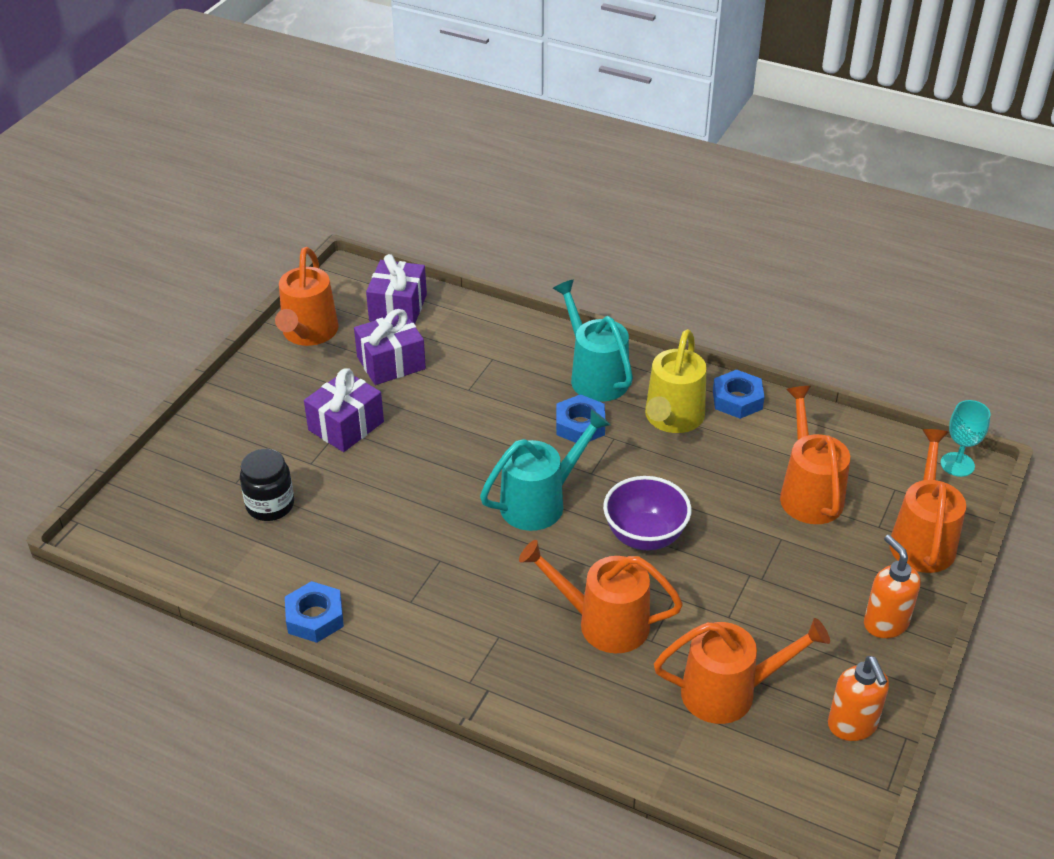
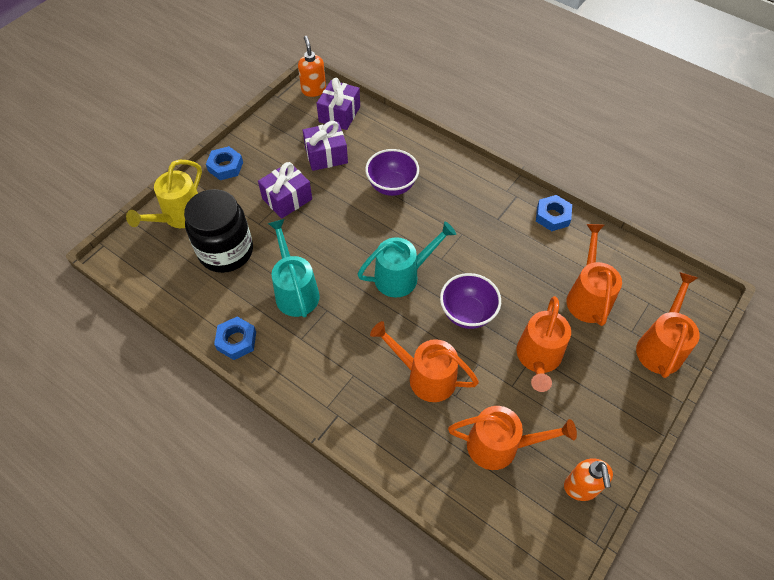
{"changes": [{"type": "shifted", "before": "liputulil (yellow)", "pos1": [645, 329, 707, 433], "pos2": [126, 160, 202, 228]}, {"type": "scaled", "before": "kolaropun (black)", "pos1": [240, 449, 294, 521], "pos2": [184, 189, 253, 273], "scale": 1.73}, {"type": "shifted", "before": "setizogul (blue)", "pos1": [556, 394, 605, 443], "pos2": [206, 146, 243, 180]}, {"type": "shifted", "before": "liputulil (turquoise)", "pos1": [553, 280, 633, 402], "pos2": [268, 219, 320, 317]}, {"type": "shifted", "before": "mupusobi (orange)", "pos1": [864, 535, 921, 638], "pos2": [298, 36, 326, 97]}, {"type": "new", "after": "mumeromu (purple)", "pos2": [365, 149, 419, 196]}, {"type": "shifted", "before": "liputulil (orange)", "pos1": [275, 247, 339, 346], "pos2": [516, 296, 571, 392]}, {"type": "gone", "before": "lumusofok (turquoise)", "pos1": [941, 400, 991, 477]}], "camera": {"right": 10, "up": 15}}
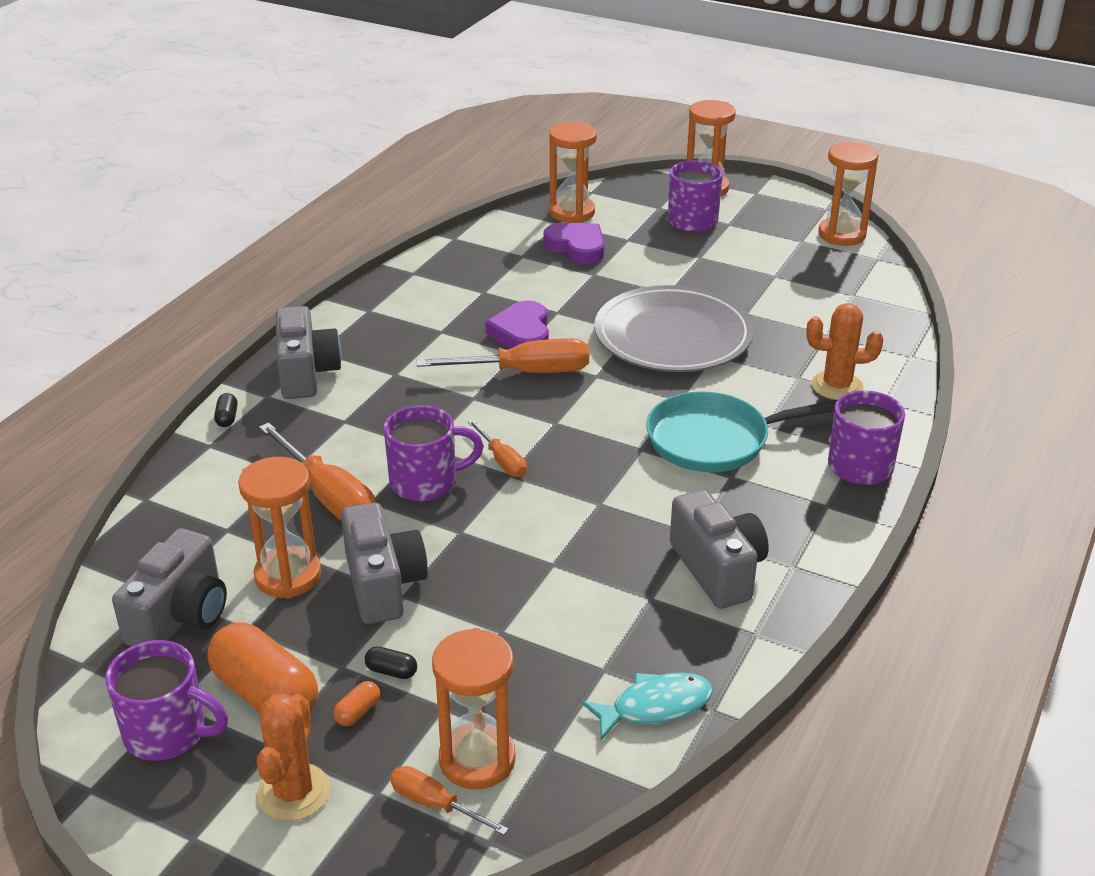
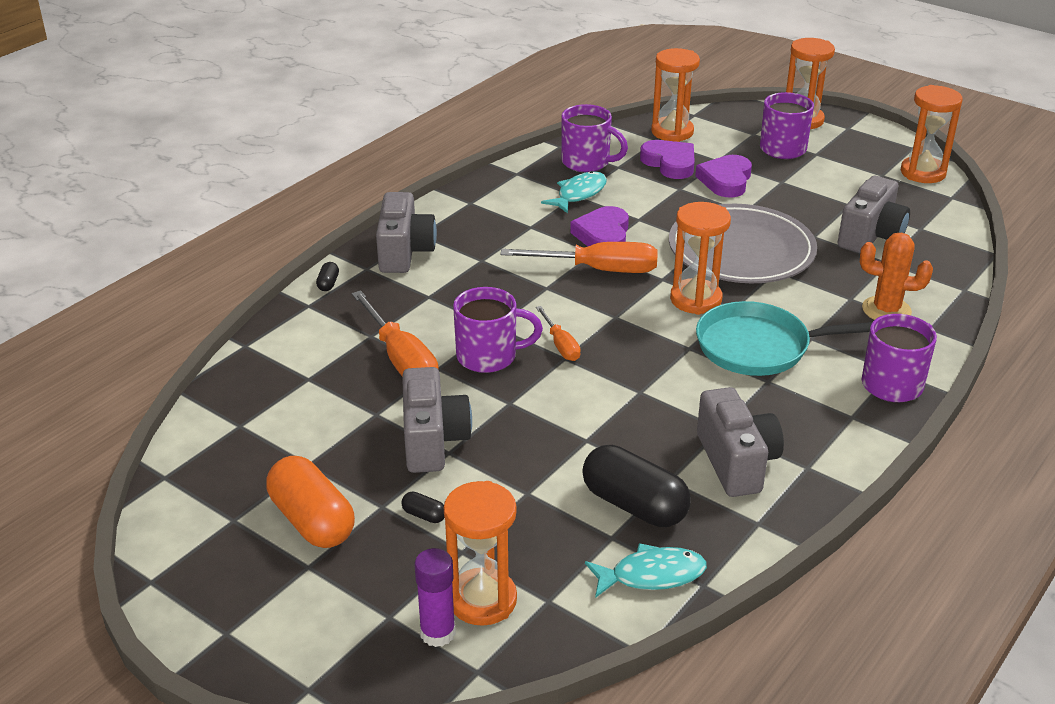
{"changes": [{"type": "swapped", "before": "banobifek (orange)", "after": "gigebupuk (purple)", "pos1": [390, 766, 509, 835], "pos2": [415, 548, 456, 647]}, {"type": "new", "after": "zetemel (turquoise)", "pos2": [541, 171, 607, 214]}, {"type": "shifted", "before": "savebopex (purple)", "pos1": [105, 640, 228, 761], "pos2": [561, 104, 628, 172]}, {"type": "new", "after": "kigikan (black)", "pos2": [582, 445, 691, 527]}, {"type": "shifted", "before": "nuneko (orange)", "pos1": [238, 457, 321, 599], "pos2": [670, 202, 731, 315]}, {"type": "new", "after": "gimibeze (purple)", "pos2": [695, 155, 752, 198]}, {"type": "shifted", "before": "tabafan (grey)", "pos1": [112, 528, 227, 647], "pos2": [838, 176, 910, 253]}, {"type": "gone", "before": "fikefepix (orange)", "pos1": [257, 694, 330, 821]}, {"type": "gone", "before": "kigikan (orange)", "pos1": [333, 681, 380, 726]}], "camera": {"right": 10, "up": 0}}
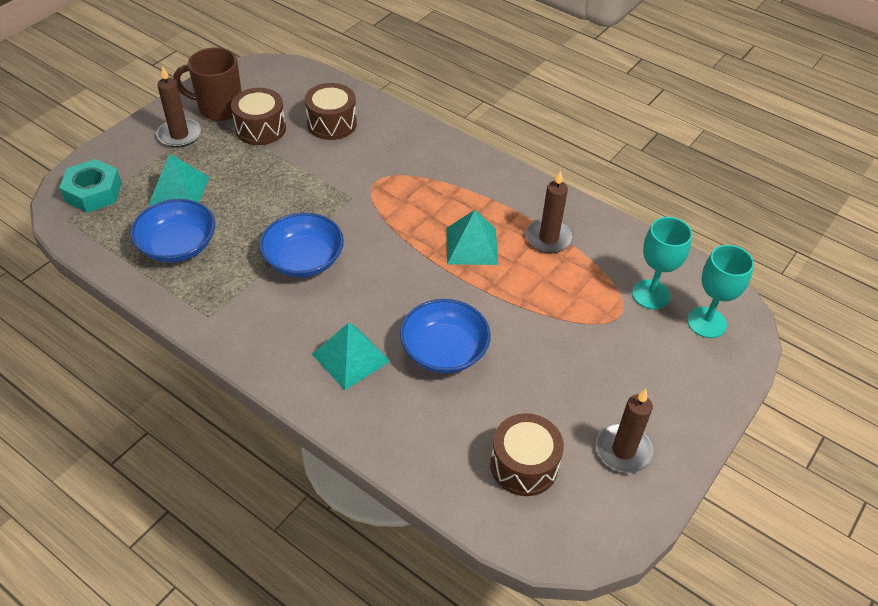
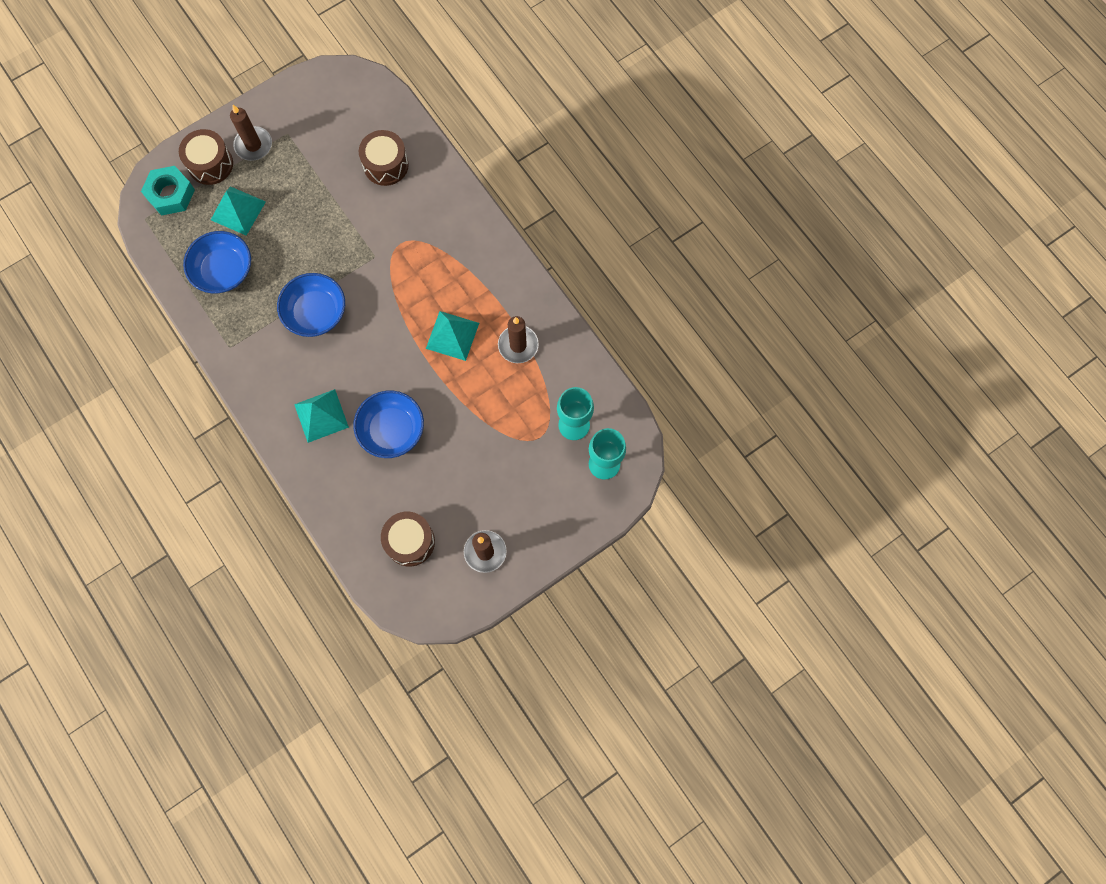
{"changes": [{"type": "shifted", "before": "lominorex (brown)", "pos1": [231, 88, 286, 145], "pos2": [179, 129, 233, 185]}, {"type": "gone", "before": "savebopex (brown)", "pos1": [173, 47, 242, 121]}], "camera": {"right": 20, "up": 25}}
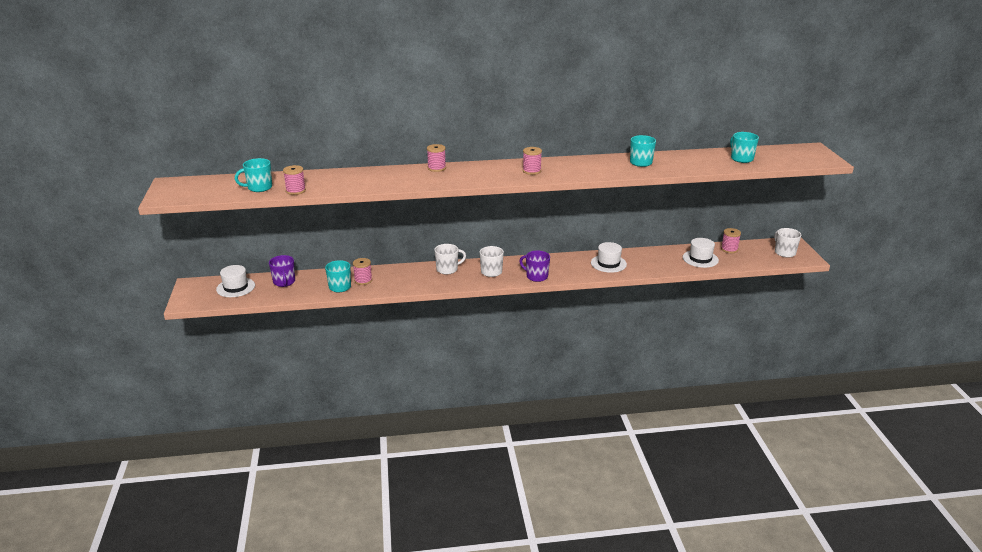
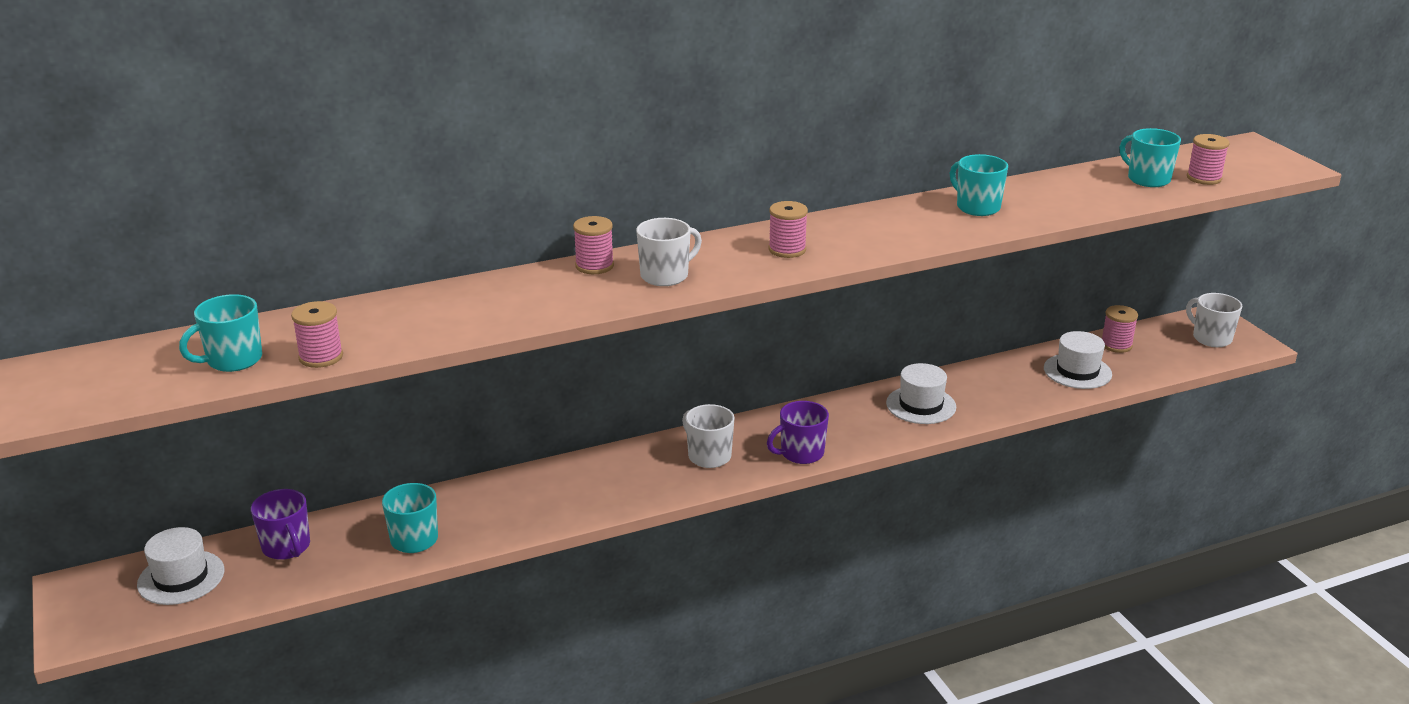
{"changes": [{"type": "shifted", "before": "savebopex (white)", "pos1": [434, 244, 466, 275], "pos2": [636, 218, 702, 286]}, {"type": "rotated", "before": "savebopex (purple)", "pos1": [519, 251, 550, 282], "pos2": [767, 401, 829, 464], "turn": -45}, {"type": "shifted", "before": "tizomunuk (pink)", "pos1": [353, 258, 372, 285], "pos2": [1187, 134, 1230, 185]}], "camera": {"right": -15, "up": 0}}
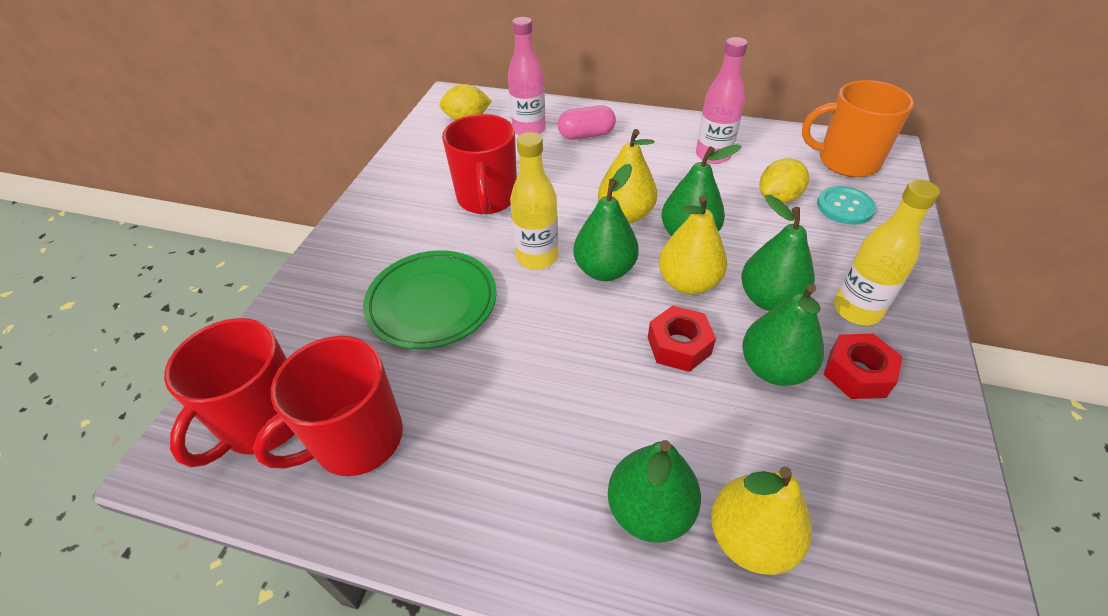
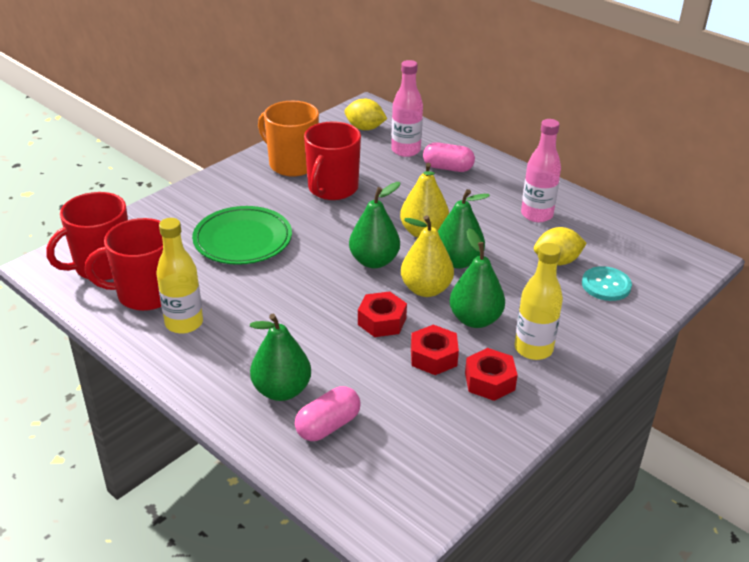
{"changes": [{"type": "shifted", "before": "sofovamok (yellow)", "pos1": [510, 132, 558, 269], "pos2": [156, 218, 203, 334]}, {"type": "shifted", "before": "savebopex (orange)", "pos1": [802, 80, 914, 177], "pos2": [258, 101, 319, 177]}, {"type": "swapped", "before": "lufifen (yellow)", "after": "kigikan (pink)", "pos1": [711, 466, 812, 575], "pos2": [295, 386, 361, 441]}, {"type": "swapped", "before": "lufifen (green)", "after": "setizogul (red)", "pos1": [742, 284, 824, 386], "pos2": [411, 325, 459, 375]}], "camera": {"right": 25, "up": -10}}
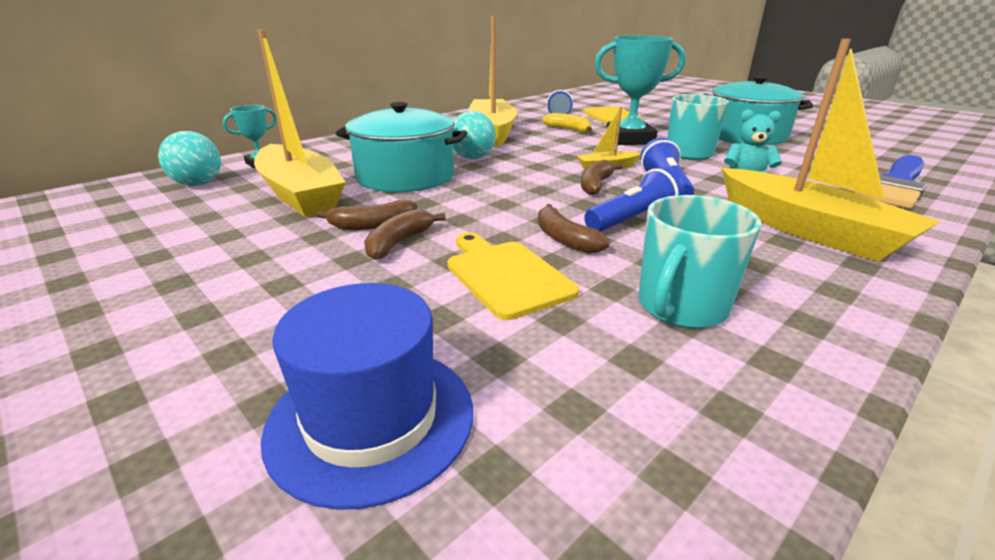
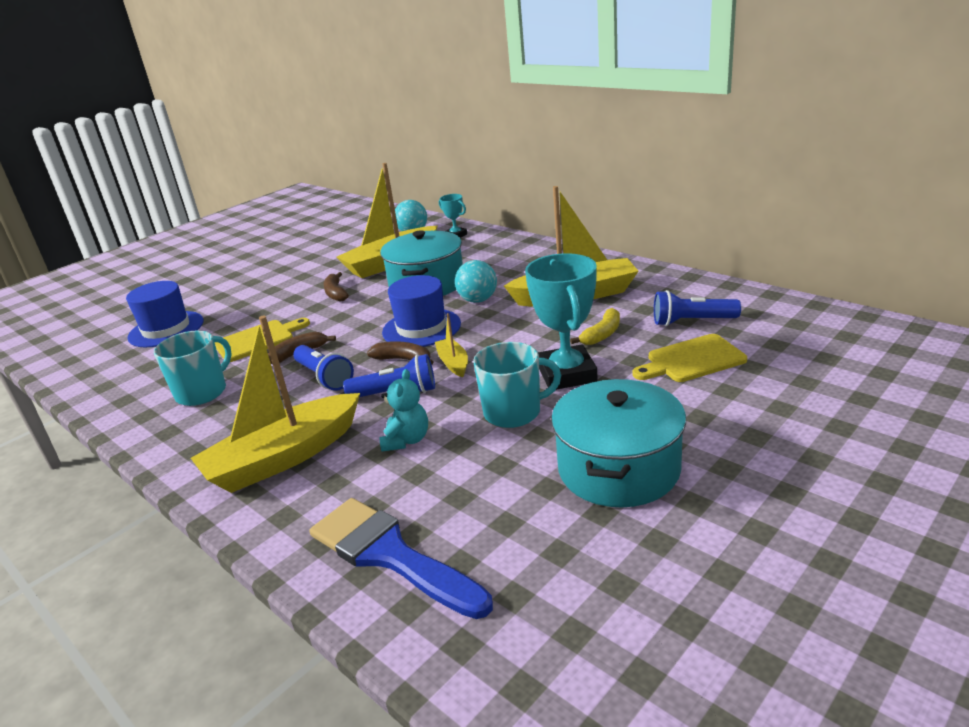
{"changes": [{"type": "rotated", "before": "savebopex (turquoise)", "pos1": [638, 195, 762, 328], "pos2": [154, 330, 232, 406], "turn": 90}, {"type": "new", "after": "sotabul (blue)", "pos2": [382, 275, 461, 347]}, {"type": "gone", "before": "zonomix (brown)", "pos1": [364, 209, 446, 260]}], "camera": {"right": 90, "up": 0}}
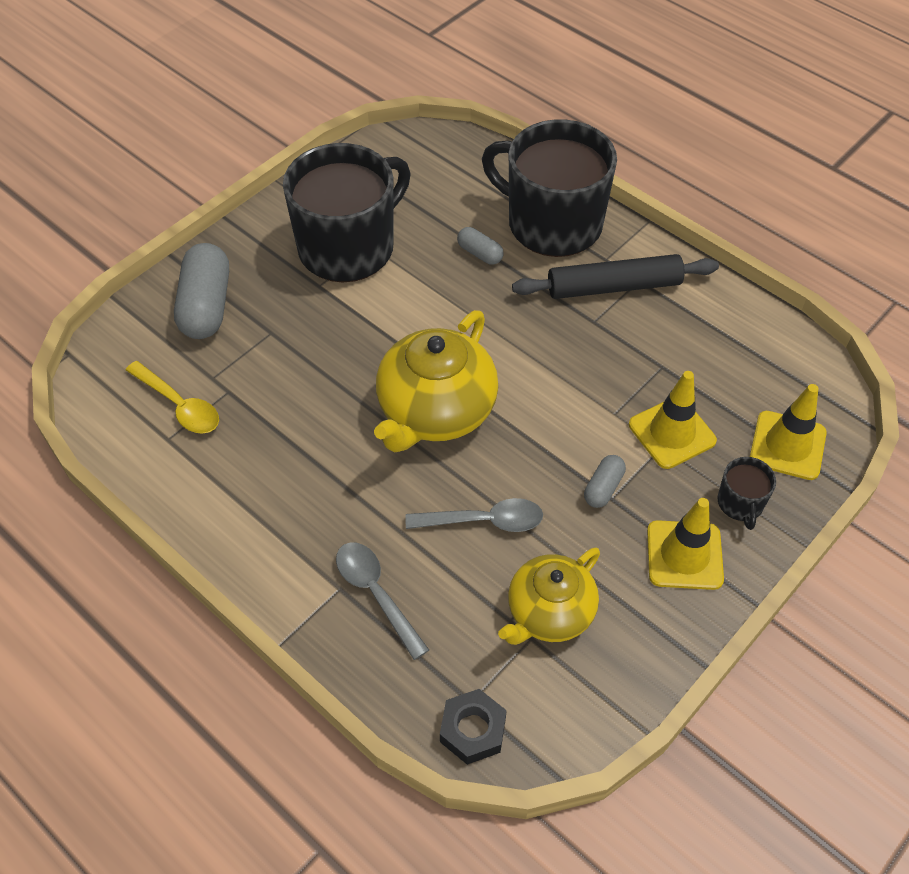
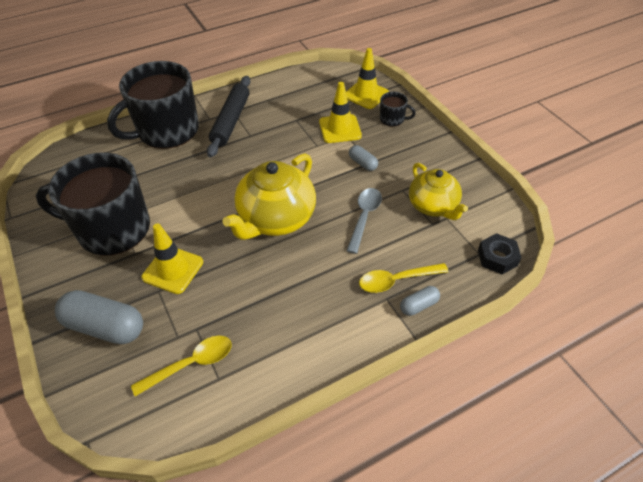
{"changes": [{"type": "rotated", "before": "savebopex (black)", "pos1": [283, 143, 411, 282], "pos2": [36, 152, 150, 256], "turn": -60}, {"type": "shifted", "before": "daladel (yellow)", "pos1": [647, 498, 724, 590], "pos2": [141, 223, 203, 294]}, {"type": "rotated", "before": "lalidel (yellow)", "pos1": [374, 310, 498, 452], "pos2": [223, 153, 316, 240], "turn": 75}, {"type": "repainted", "before": "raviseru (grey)", "after": "raviseru (yellow)", "pos1": [336, 543, 429, 660], "pos2": [359, 263, 449, 293]}, {"type": "shifted", "before": "kigikan (grey)", "pos1": [457, 227, 504, 265], "pos2": [400, 286, 440, 316]}], "camera": {"right": -70, "up": -5}}
